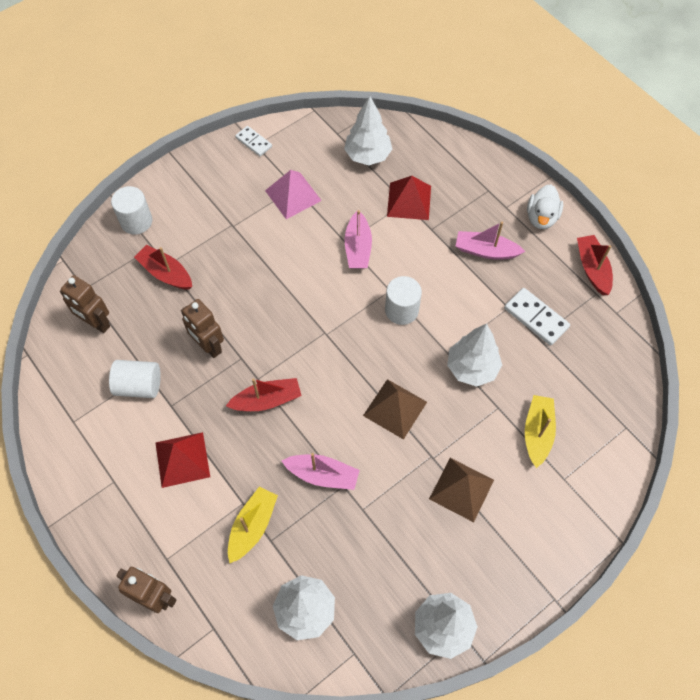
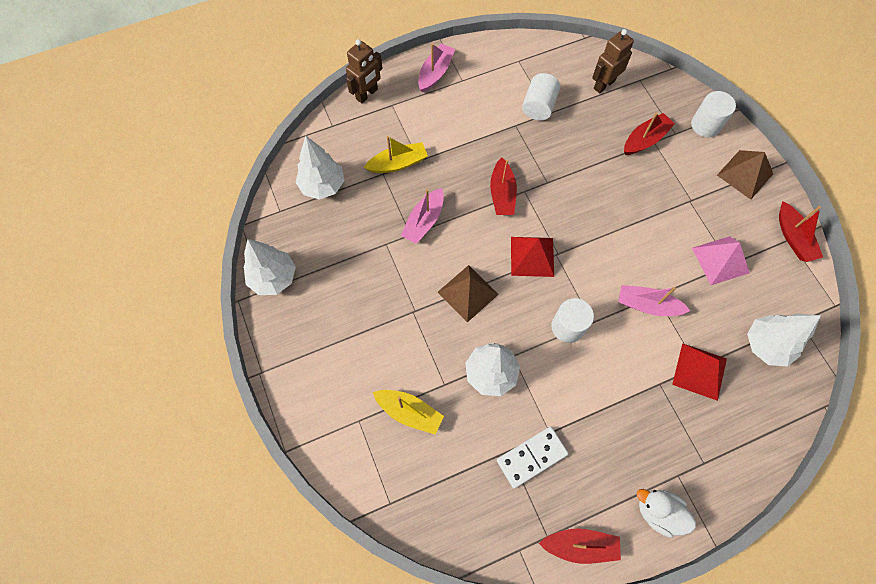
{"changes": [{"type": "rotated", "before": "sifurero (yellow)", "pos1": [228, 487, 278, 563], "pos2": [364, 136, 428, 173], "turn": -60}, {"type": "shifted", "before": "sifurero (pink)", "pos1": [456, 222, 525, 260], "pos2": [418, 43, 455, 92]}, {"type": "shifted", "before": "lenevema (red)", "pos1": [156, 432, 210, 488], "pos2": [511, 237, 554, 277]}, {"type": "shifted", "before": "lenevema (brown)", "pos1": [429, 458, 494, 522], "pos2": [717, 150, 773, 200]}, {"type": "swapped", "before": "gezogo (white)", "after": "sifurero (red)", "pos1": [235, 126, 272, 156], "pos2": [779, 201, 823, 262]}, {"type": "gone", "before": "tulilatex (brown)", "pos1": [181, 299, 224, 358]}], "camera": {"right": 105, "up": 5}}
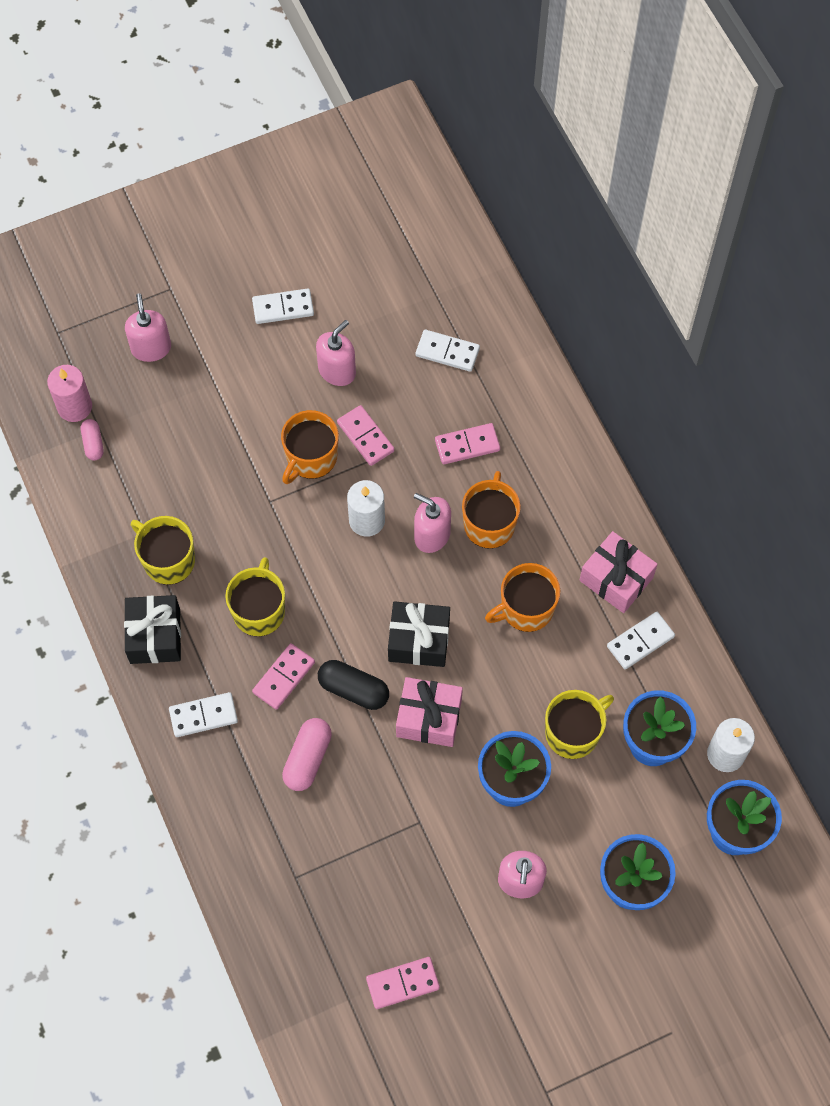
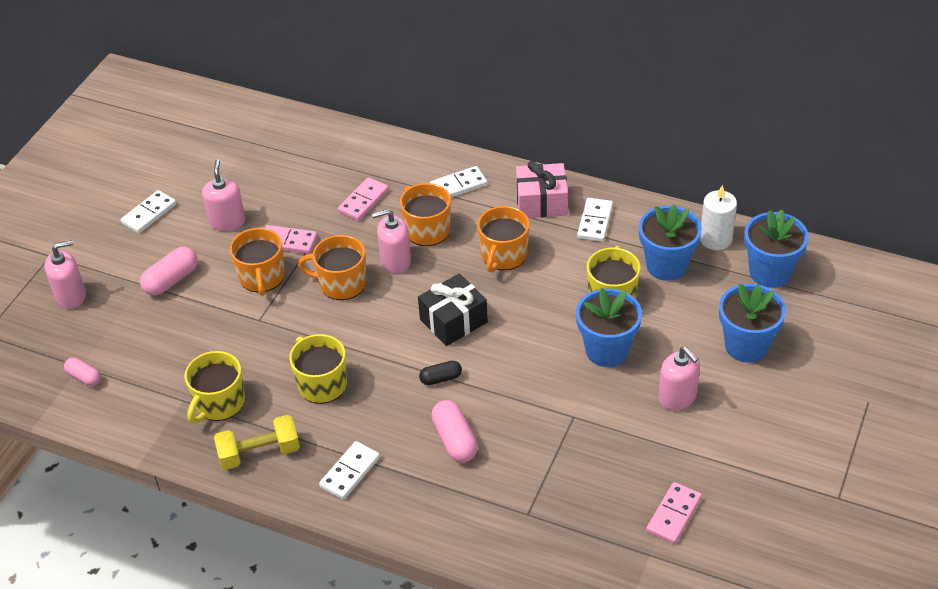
{"changes": [{"type": "rotated", "before": "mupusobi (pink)", "pos1": [125, 293, 171, 362], "pos2": [45, 240, 86, 309], "turn": 120}, {"type": "new", "after": "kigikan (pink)", "pos2": [140, 246, 198, 296]}, {"type": "rotated", "before": "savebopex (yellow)", "pos1": [131, 516, 195, 585], "pos2": [184, 351, 245, 424], "turn": -60}, {"type": "swapped", "before": "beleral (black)", "after": "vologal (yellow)", "pos1": [124, 595, 181, 664], "pos2": [214, 415, 300, 470]}, {"type": "swapped", "before": "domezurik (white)", "after": "savebopex (orange)", "pos1": [347, 480, 385, 537], "pos2": [298, 235, 366, 300]}, {"type": "scaled", "before": "kigikan (black)", "pos1": [318, 660, 389, 710], "pos2": [419, 361, 462, 385], "scale": 0.62}, {"type": "shifted", "before": "gezogo (white)", "pos1": [416, 330, 480, 372], "pos2": [430, 166, 487, 197]}, {"type": "gone", "before": "domezurik (pink)", "pos1": [47, 365, 92, 422]}, {"type": "gone", "before": "gezogo (pink)", "pos1": [252, 643, 315, 710]}, {"type": "gone", "before": "beleral (pink)", "pos1": [396, 677, 463, 747]}], "camera": {"right": -40, "up": -20}}
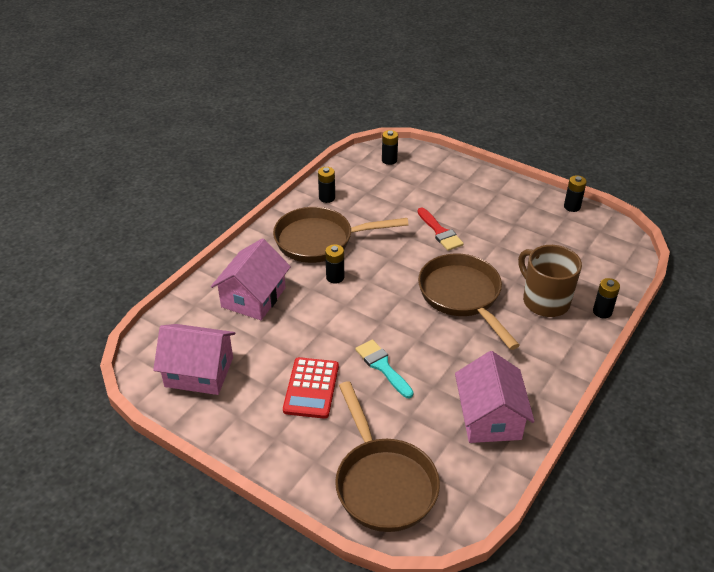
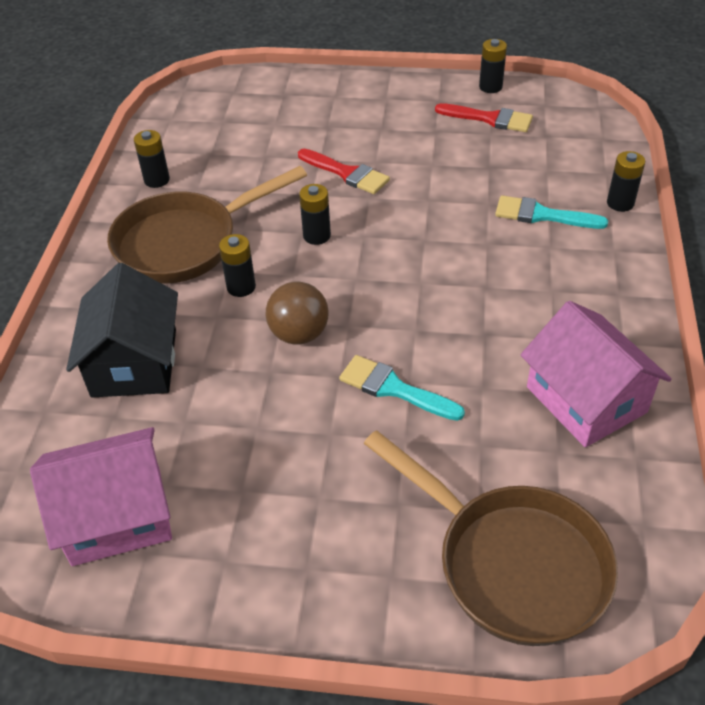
{"changes": [{"type": "repainted", "before": "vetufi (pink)", "after": "vetufi (black)", "pos1": [211, 238, 291, 320], "pos2": [66, 263, 178, 398]}, {"type": "new", "after": "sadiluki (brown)", "pos2": [266, 282, 329, 345]}, {"type": "shifted", "before": "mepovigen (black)", "pos1": [382, 130, 398, 165], "pos2": [299, 184, 331, 245]}, {"type": "new", "after": "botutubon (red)", "pos2": [435, 103, 533, 132]}, {"type": "swapped", "before": "savebopex (brown)", "after": "botutubon (turquoise)", "pos1": [518, 245, 582, 317], "pos2": [495, 196, 608, 229]}, {"type": "gone", "before": "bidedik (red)", "pos1": [283, 357, 339, 419]}, {"type": "gone", "before": "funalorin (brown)", "pos1": [418, 254, 520, 350]}], "camera": {"right": -25, "up": 5}}
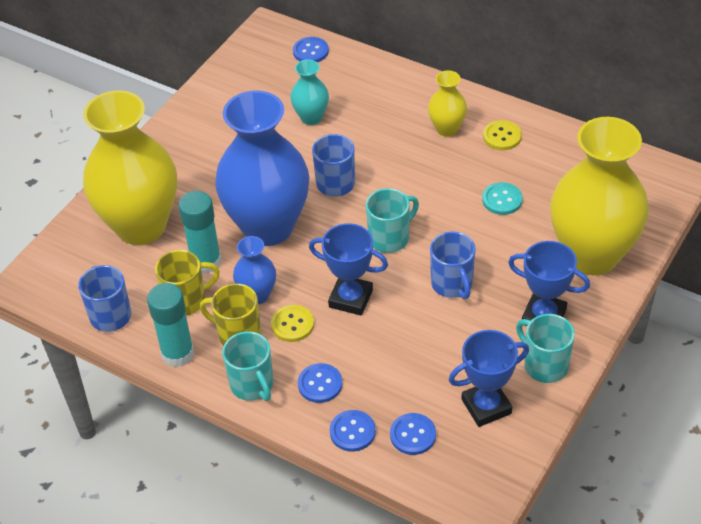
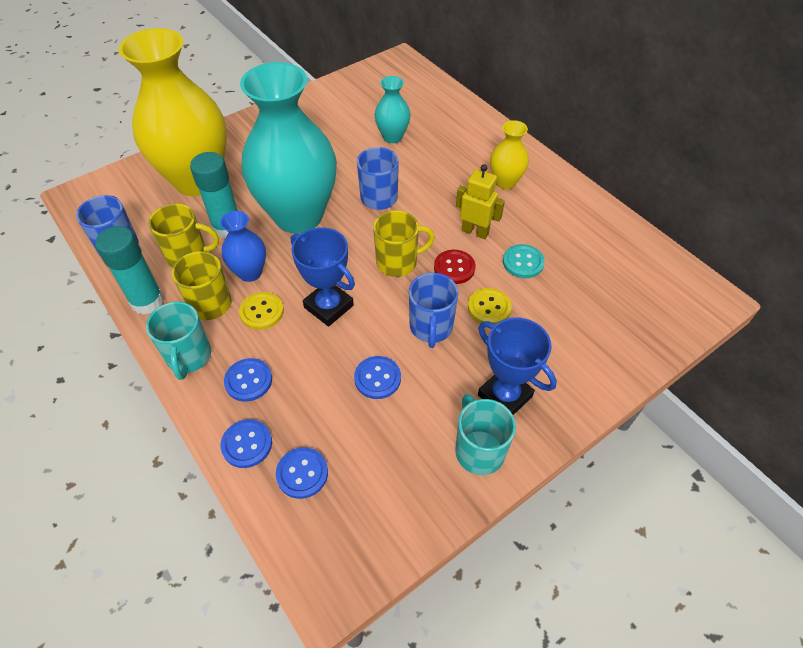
{"changes": [{"type": "repainted", "before": "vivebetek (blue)", "after": "vivebetek (turquoise)", "pos1": [215, 91, 309, 246], "pos2": [240, 62, 337, 233]}, {"type": "shifted", "before": "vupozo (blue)", "pos1": [293, 37, 329, 62], "pos2": [354, 356, 401, 399]}, {"type": "repainted", "before": "savebopex (turquoise)", "after": "savebopex (yellow)", "pos1": [366, 188, 419, 253], "pos2": [373, 210, 435, 277]}, {"type": "new", "after": "vupozo (red)", "pos2": [434, 250, 475, 284]}, {"type": "new", "after": "tulilatex (yellow)", "pos2": [456, 164, 505, 239]}, {"type": "shifted", "before": "vupozo (yellow)", "pos1": [483, 120, 522, 150], "pos2": [468, 288, 512, 324]}, {"type": "gone", "before": "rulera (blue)", "pos1": [449, 330, 529, 427]}, {"type": "gone", "before": "vivebetek (yellow)", "pos1": [550, 117, 649, 275]}], "camera": {"right": 20, "up": 5}}
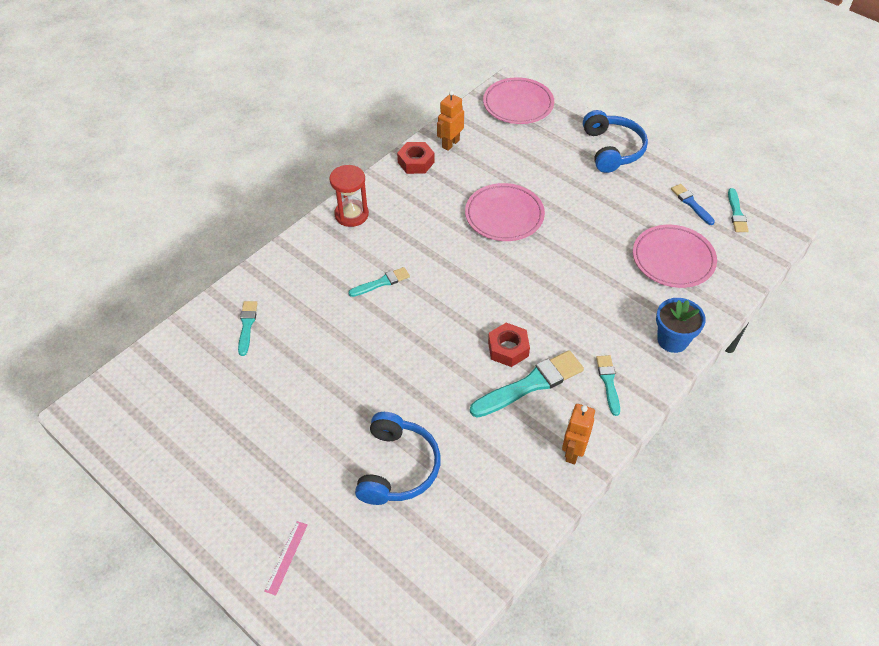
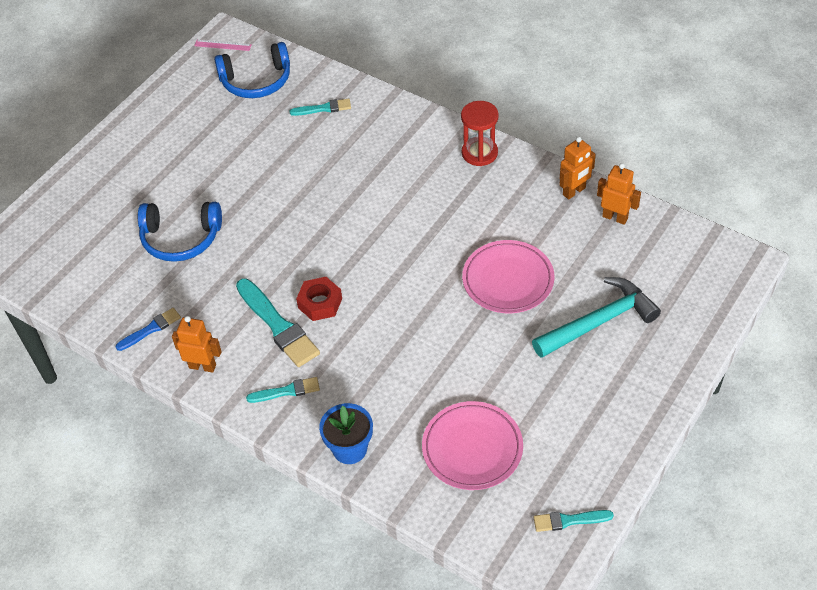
{"changes": [{"type": "shifted", "before": "botutubon (blue)", "pos1": [671, 184, 715, 225], "pos2": [116, 308, 181, 351]}, {"type": "shifted", "before": "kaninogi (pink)", "pos1": [264, 521, 308, 596], "pos2": [194, 40, 252, 51]}, {"type": "shifted", "before": "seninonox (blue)", "pos1": [583, 110, 648, 173], "pos2": [214, 42, 290, 98]}, {"type": "new", "after": "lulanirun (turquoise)", "pos2": [532, 277, 661, 358]}, {"type": "swapped", "before": "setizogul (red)", "after": "tulilatex (orange)", "pos1": [397, 142, 435, 174], "pos2": [559, 137, 596, 199]}, {"type": "gone", "before": "botutubon (turquoise)", "pos1": [348, 267, 410, 297]}, {"type": "gone", "before": "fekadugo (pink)", "pos1": [483, 77, 554, 124]}], "camera": {"right": 85, "up": 0}}
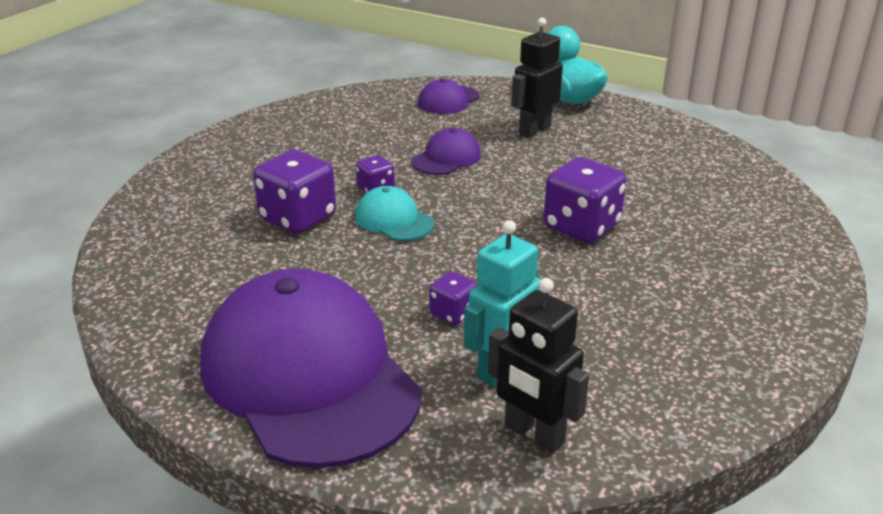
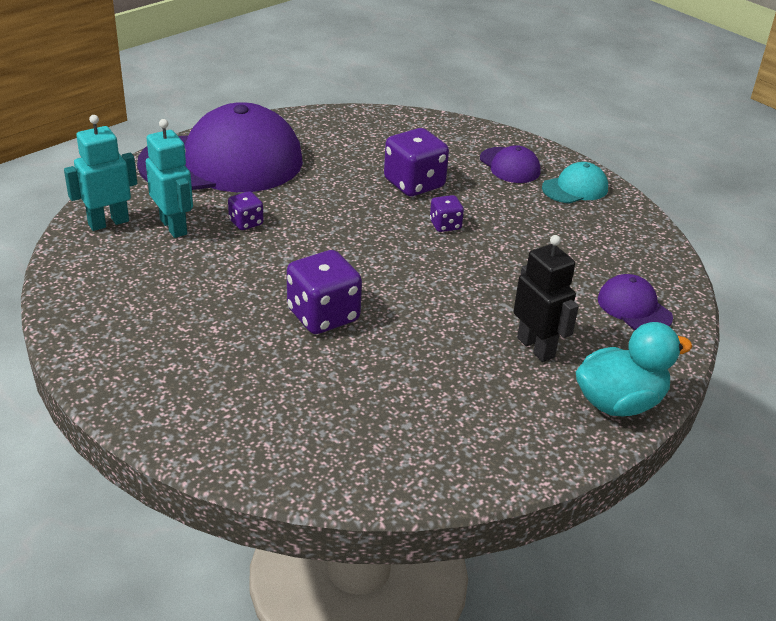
{"changes": [{"type": "repainted", "before": "tulilatex (black)", "after": "tulilatex (turquoise)", "pos1": [488, 278, 589, 454], "pos2": [64, 115, 137, 231]}, {"type": "shifted", "before": "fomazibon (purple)", "pos1": [412, 128, 481, 175], "pos2": [480, 145, 540, 183]}, {"type": "shifted", "before": "fomazibon (turquoise)", "pos1": [355, 186, 435, 241], "pos2": [542, 162, 608, 203]}], "camera": {"right": 105, "up": 5}}
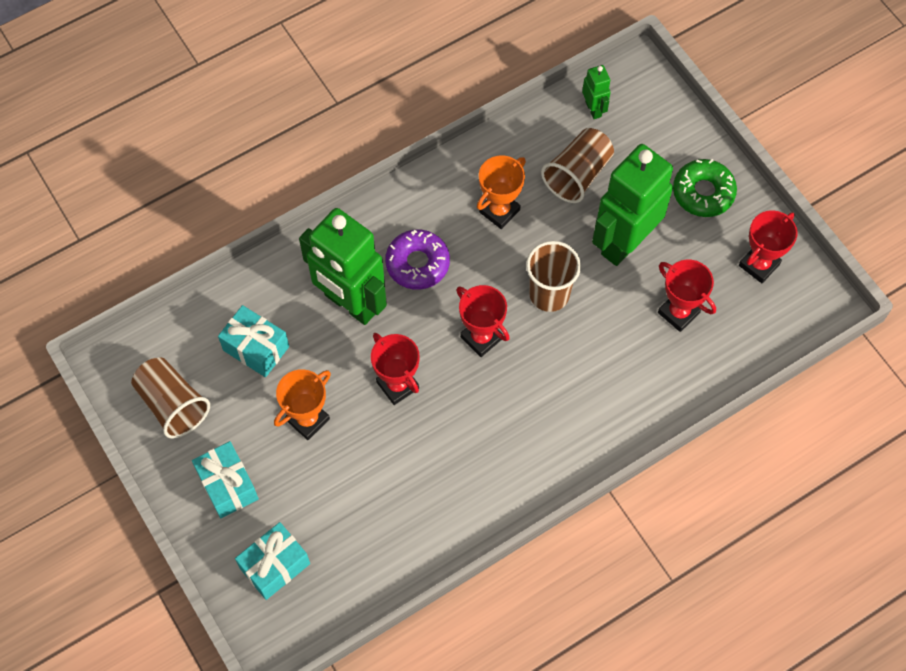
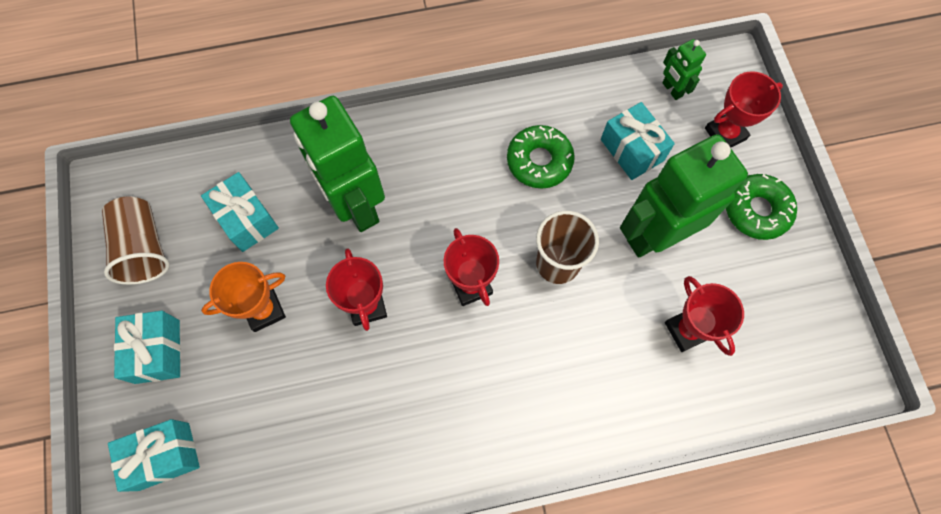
{"changes": [{"type": "swapped", "before": "rulera (orange)", "after": "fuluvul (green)", "pos1": [477, 155, 526, 229], "pos2": [507, 125, 575, 189]}, {"type": "swapped", "before": "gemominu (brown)", "after": "beleral (turquoise)", "pos1": [541, 128, 614, 203], "pos2": [601, 102, 675, 180]}, {"type": "rotated", "before": "tulilatex (green)", "pos1": [582, 65, 611, 119], "pos2": [662, 39, 706, 100], "turn": 150}, {"type": "shifted", "before": "rulera (red)", "pos1": [739, 210, 798, 283], "pos2": [705, 71, 783, 148]}, {"type": "gone", "before": "fuluvul (purple)", "pos1": [385, 230, 450, 290]}], "camera": {"right": 20, "up": 5}}
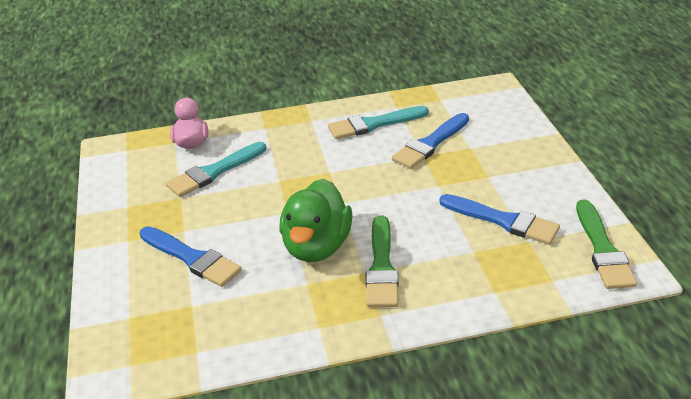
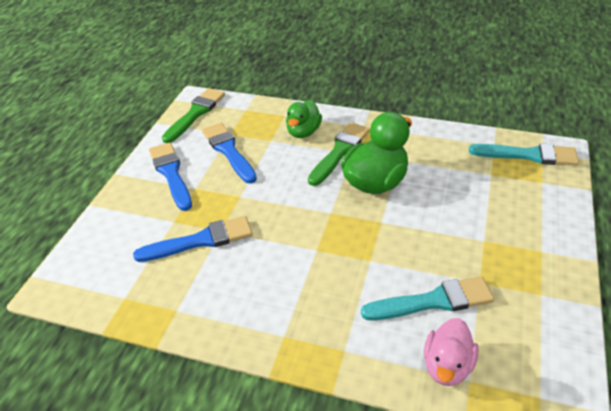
{"changes": [{"type": "shifted", "before": "botutubon (blue)", "pos1": [139, 226, 242, 287], "pos2": [149, 143, 192, 211]}, {"type": "new", "after": "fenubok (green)", "pos2": [286, 100, 322, 138]}, {"type": "shifted", "before": "botutubon (turquoise)", "pos1": [328, 106, 429, 139], "pos2": [469, 143, 579, 165]}], "camera": {"right": -150, "up": 5}}
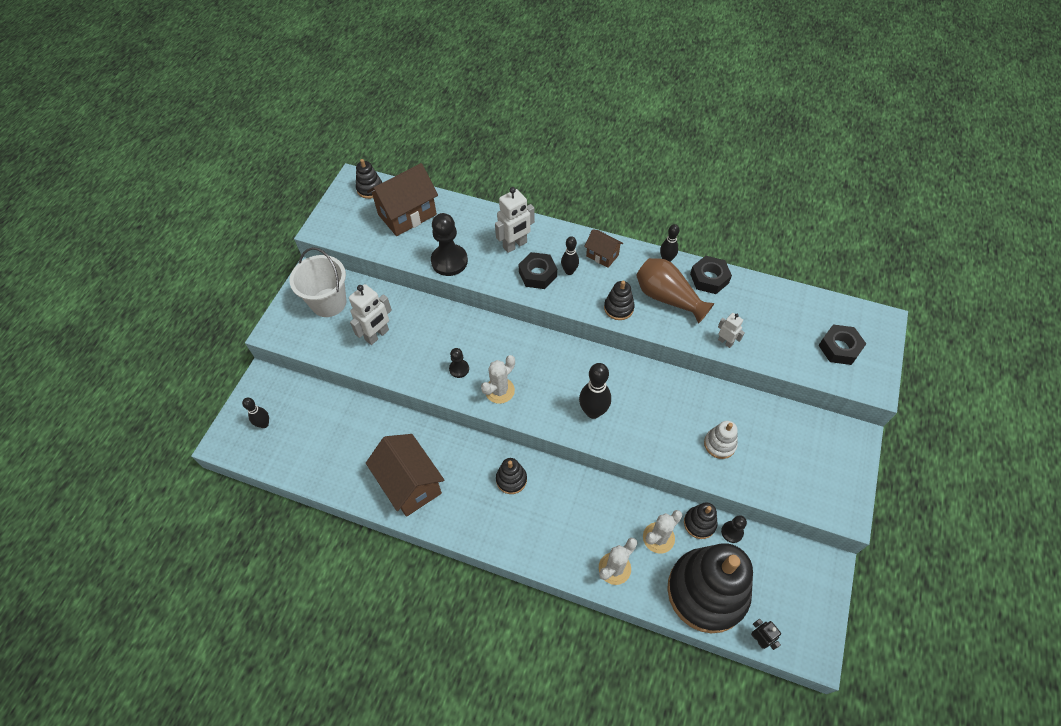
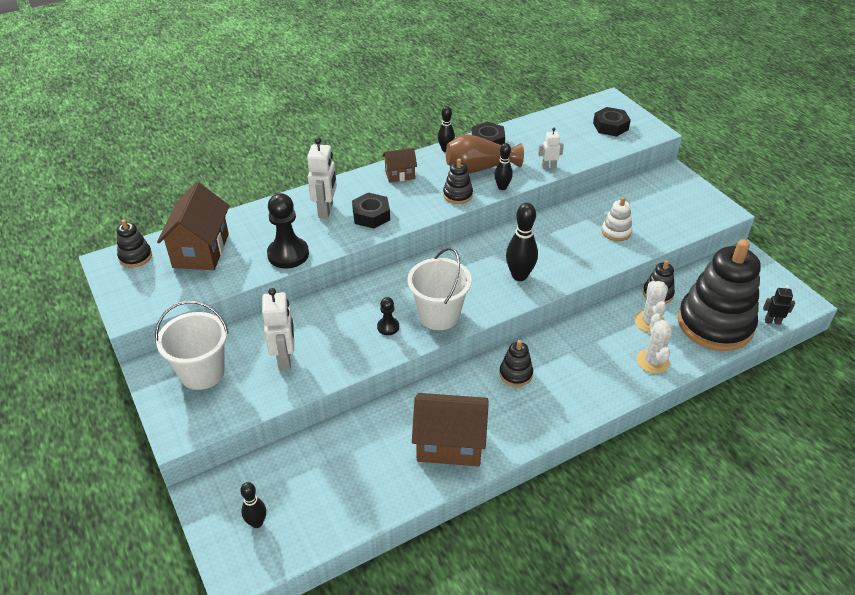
{"changes": [{"type": "swapped", "before": "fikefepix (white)", "after": "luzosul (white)", "pos1": [481, 355, 515, 404], "pos2": [407, 247, 472, 330]}, {"type": "shifted", "before": "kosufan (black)", "pos1": [561, 236, 579, 275], "pos2": [494, 143, 513, 190]}, {"type": "gone", "before": "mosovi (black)", "pos1": [721, 515, 747, 543]}], "camera": {"right": -50, "up": -15}}
